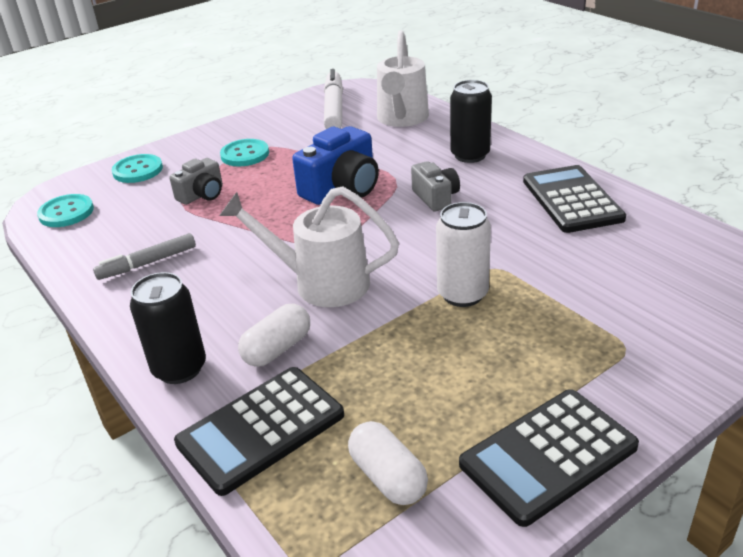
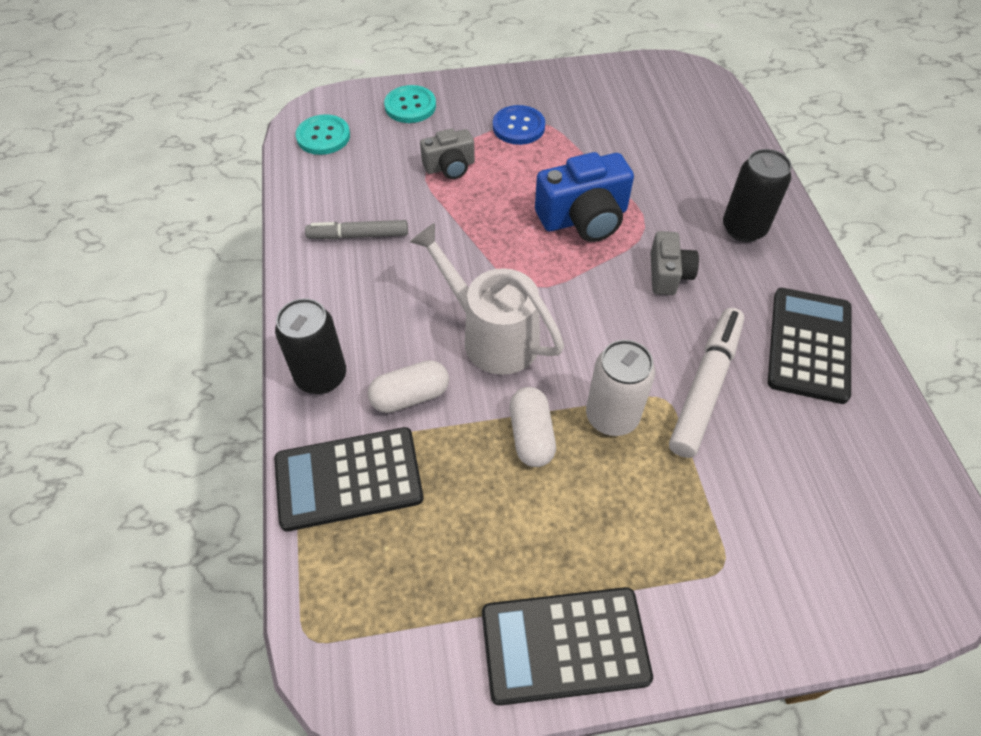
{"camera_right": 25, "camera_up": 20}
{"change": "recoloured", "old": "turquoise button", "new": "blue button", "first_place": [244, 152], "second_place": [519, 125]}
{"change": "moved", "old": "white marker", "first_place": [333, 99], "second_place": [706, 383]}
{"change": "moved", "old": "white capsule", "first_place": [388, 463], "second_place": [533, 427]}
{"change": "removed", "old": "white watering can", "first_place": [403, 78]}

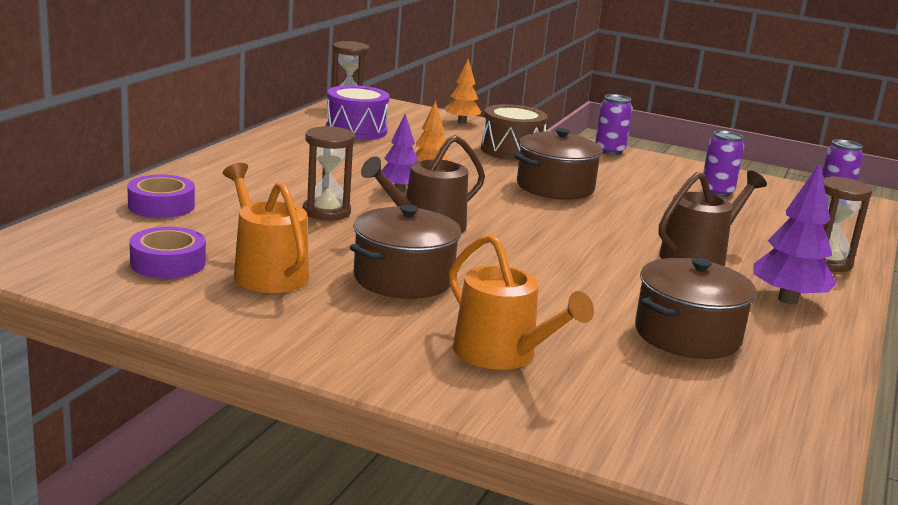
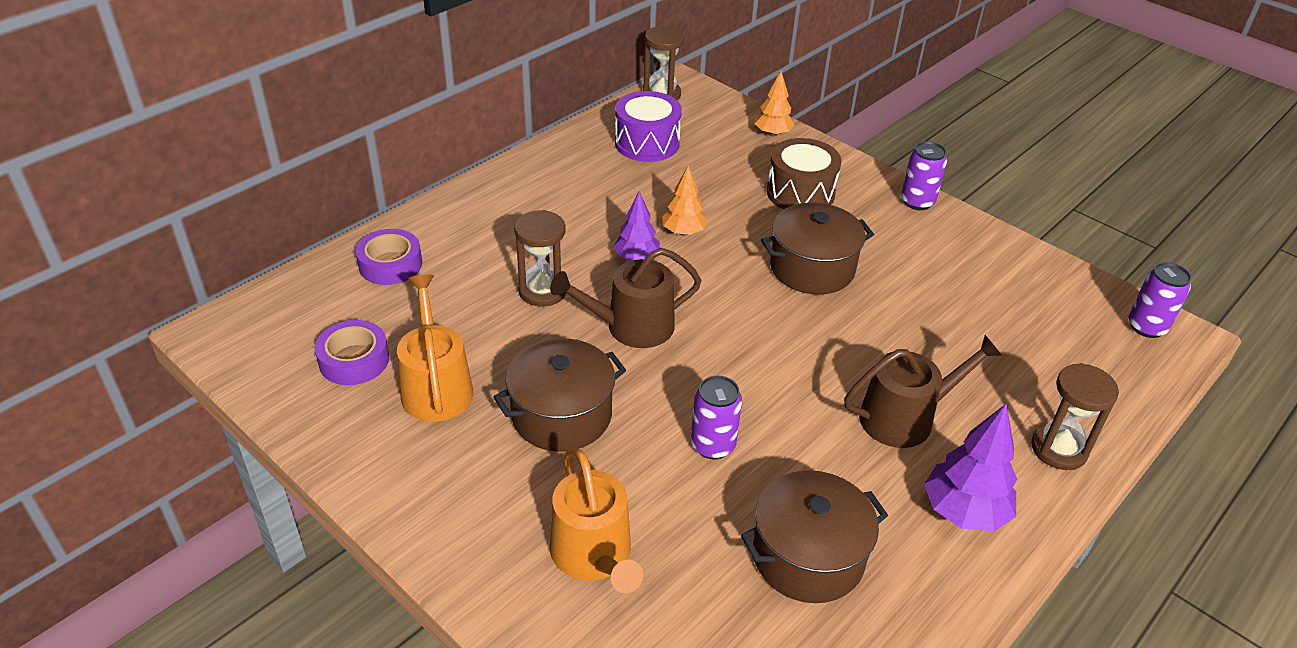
{"camera_right": 20, "camera_up": 20}
{"change": "moved", "old": "purple can", "first_place": [722, 163], "second_place": [716, 417]}

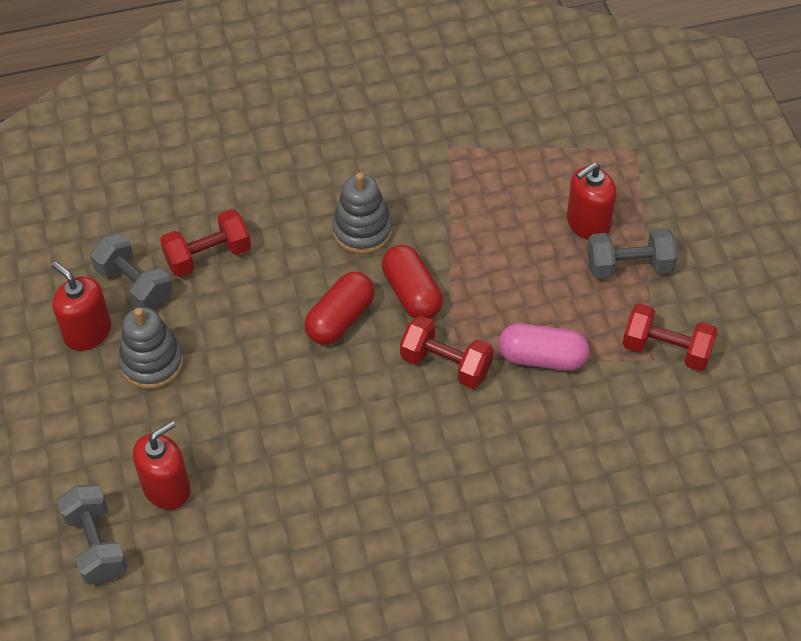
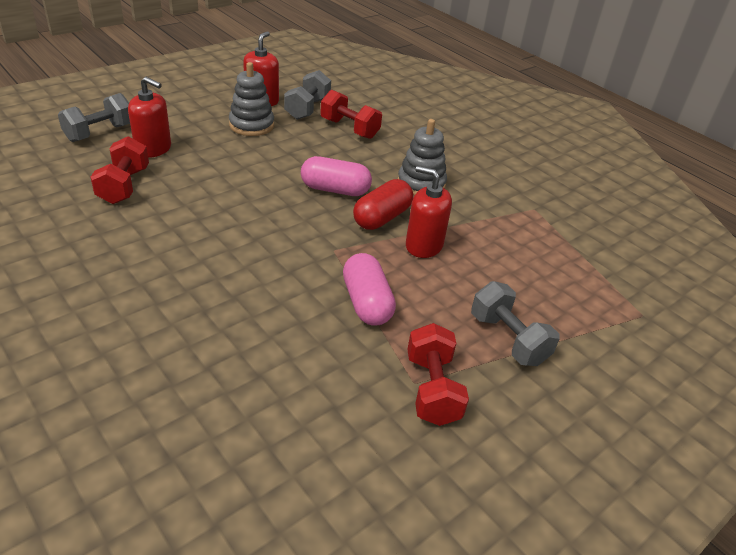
{"camera_right": 60, "camera_up": -15}
{"change": "recoloured", "old": "red capsule", "new": "pink capsule", "first_place": [340, 308], "second_place": [336, 176]}
{"change": "moved", "old": "red dumbbell", "first_place": [446, 352], "second_place": [120, 170]}
{"change": "moved", "old": "red soap dispenser", "first_place": [591, 201], "second_place": [429, 212]}

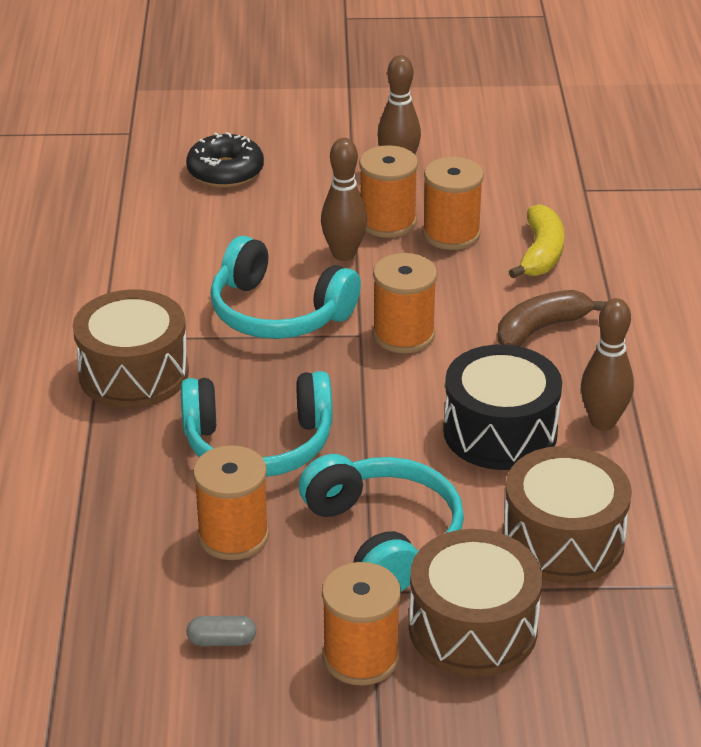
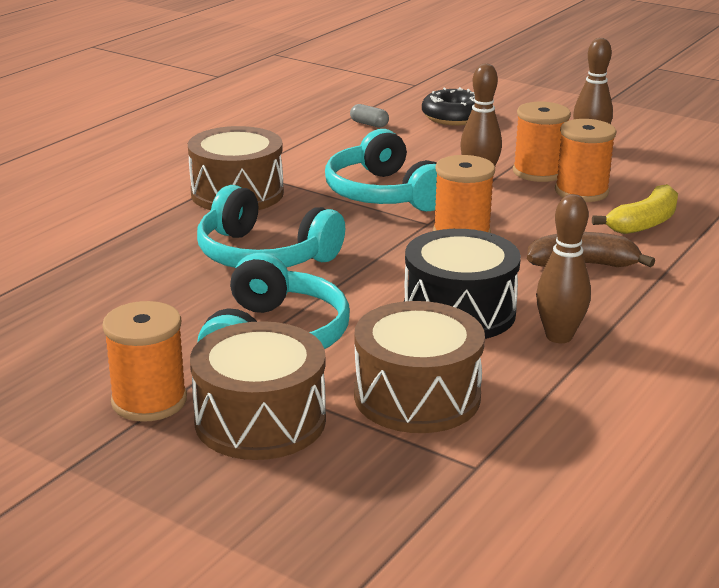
{"camera_right": 35, "camera_up": -10}
{"change": "moved", "old": "grey capsule", "first_place": [221, 631], "second_place": [369, 116]}
{"change": "removed", "old": "orange spool", "first_place": [231, 502]}

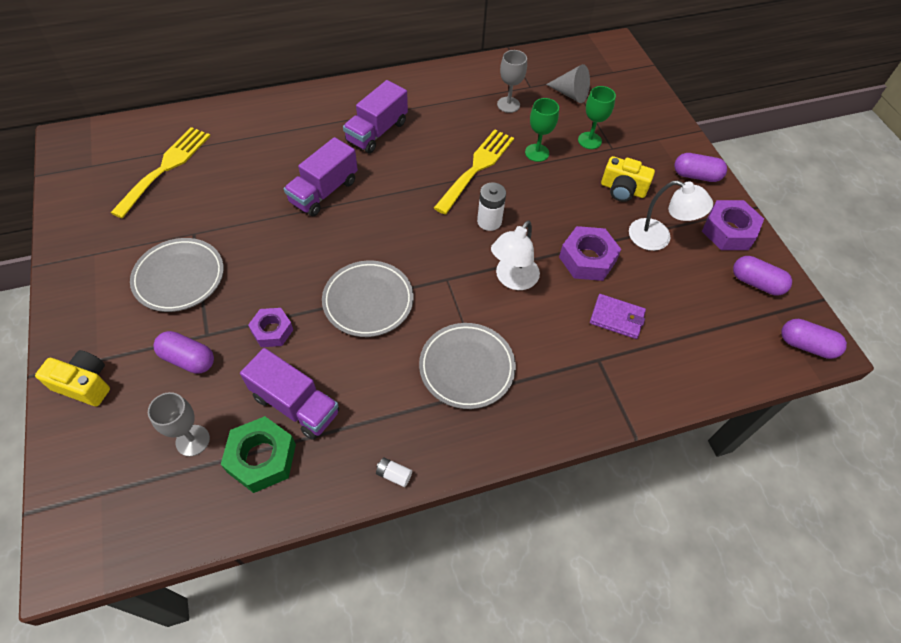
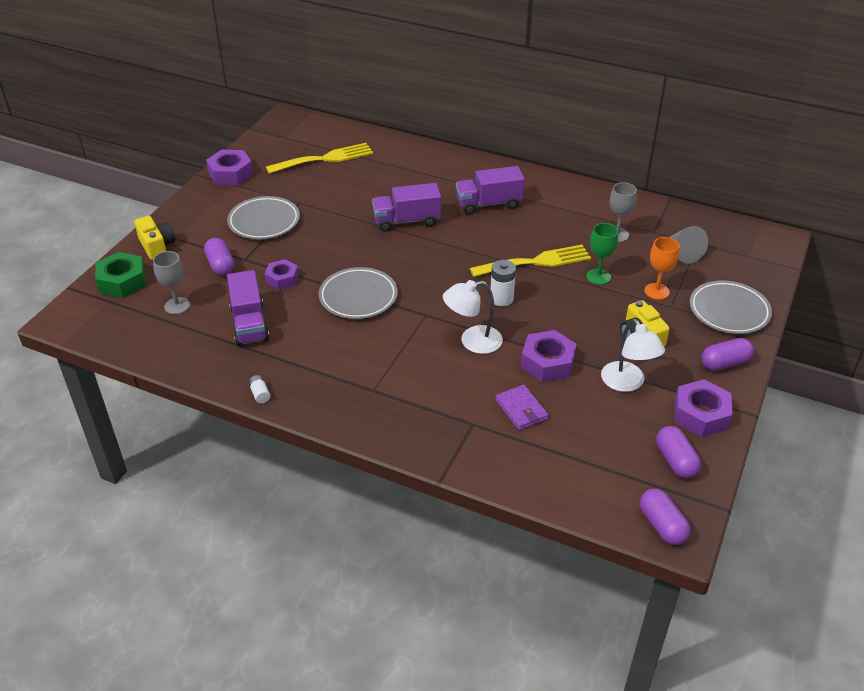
{"camera_right": 45, "camera_up": -15}
{"change": "moved", "old": "green nut", "first_place": [258, 454], "second_place": [120, 275]}
{"change": "moved", "old": "grey plate", "first_place": [467, 366], "second_place": [731, 307]}
{"change": "recoloured", "old": "green goblet", "new": "orange goblet", "first_place": [597, 117], "second_place": [662, 268]}
{"change": "turned", "old": "purple capsule", "first_place": [700, 167], "second_place": [728, 354], "degrees": -75}
{"change": "added", "new": "purple nut", "second_place": [229, 167]}

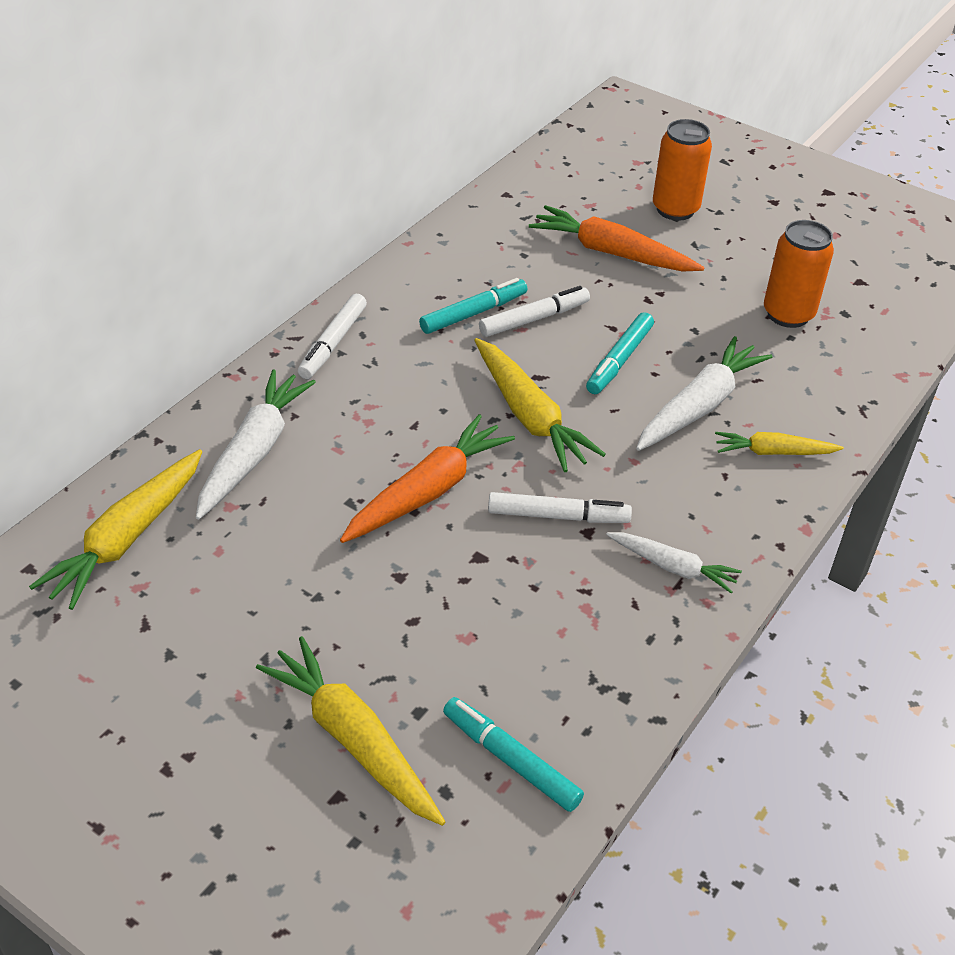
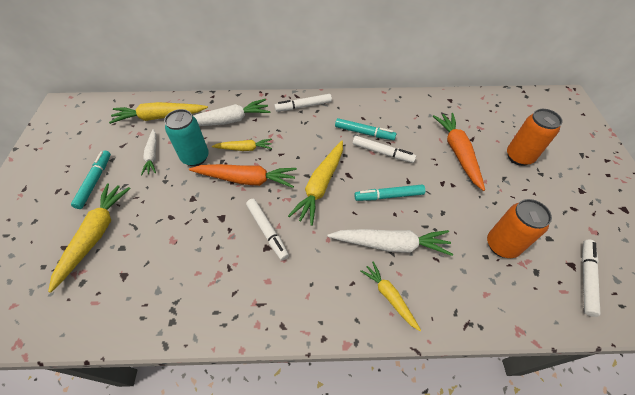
{"camera_right": 55, "camera_up": 10}
{"change": "moved", "old": "turquoise marker", "first_place": [513, 754], "second_place": [91, 179]}
{"change": "moved", "old": "white carrot", "first_place": [674, 563], "second_place": [148, 152]}
{"change": "added", "new": "turquoise can", "second_place": [186, 137]}
{"change": "added", "new": "yellow carrot", "second_place": [242, 145]}
{"change": "added", "new": "white marker", "second_place": [591, 278]}

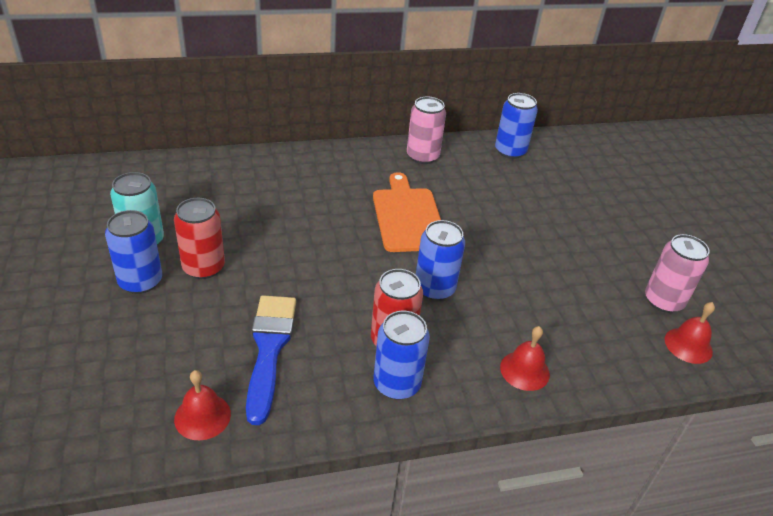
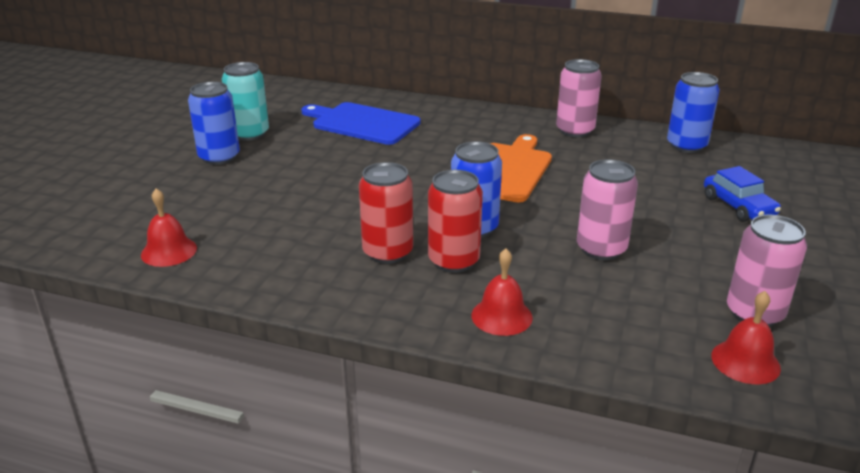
{"camera_right": 35, "camera_up": -10}
{"change": "moved", "old": "red can", "first_place": [199, 238], "second_place": [455, 221]}
{"change": "removed", "old": "blue brush", "first_place": [271, 360]}
{"change": "removed", "old": "blue can", "first_place": [402, 355]}
{"change": "added", "new": "blue cutting board", "second_place": [361, 123]}
{"change": "added", "new": "pink can", "second_place": [607, 209]}
{"change": "added", "new": "blue car", "second_place": [742, 194]}

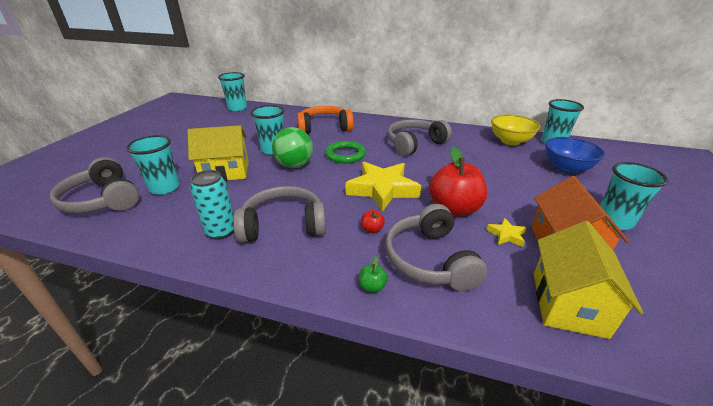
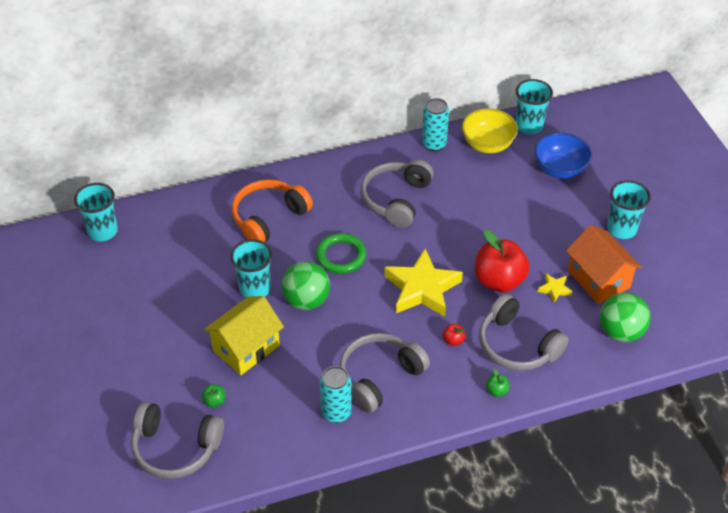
{"camera_right": -35, "camera_up": 15}
{"change": "replaced", "old": "turquoise cup", "new": "green apple", "first_place": [153, 165], "second_place": [213, 395]}
{"change": "replaced", "old": "yellow house", "new": "green ball", "first_place": [588, 280], "second_place": [625, 317]}
{"change": "added", "new": "turquoise can", "second_place": [435, 125]}

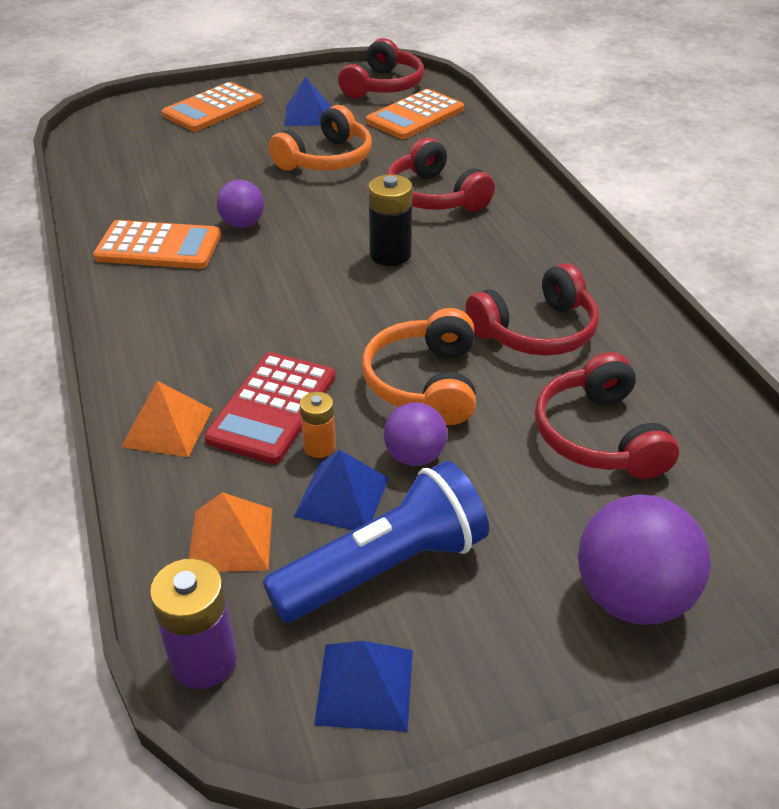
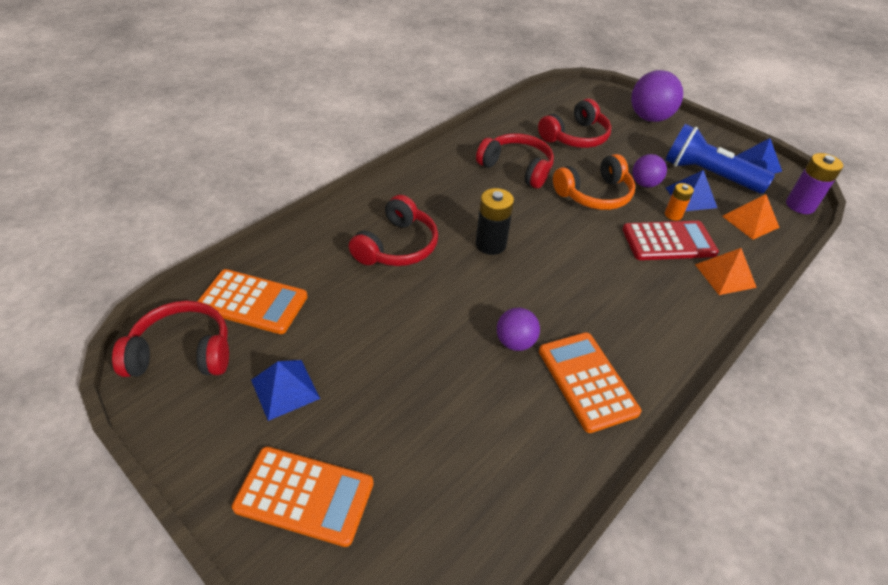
{"camera_right": -120, "camera_up": 5}
{"change": "removed", "old": "orange headphones", "first_place": [320, 138]}

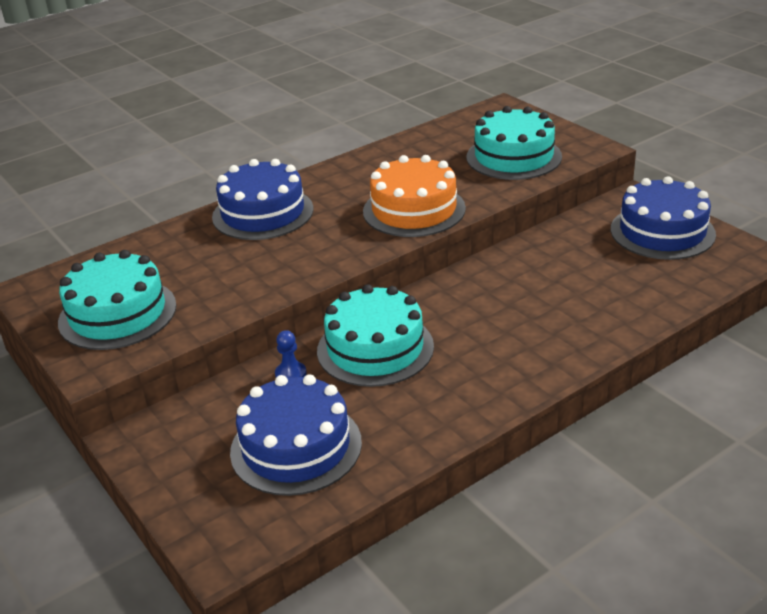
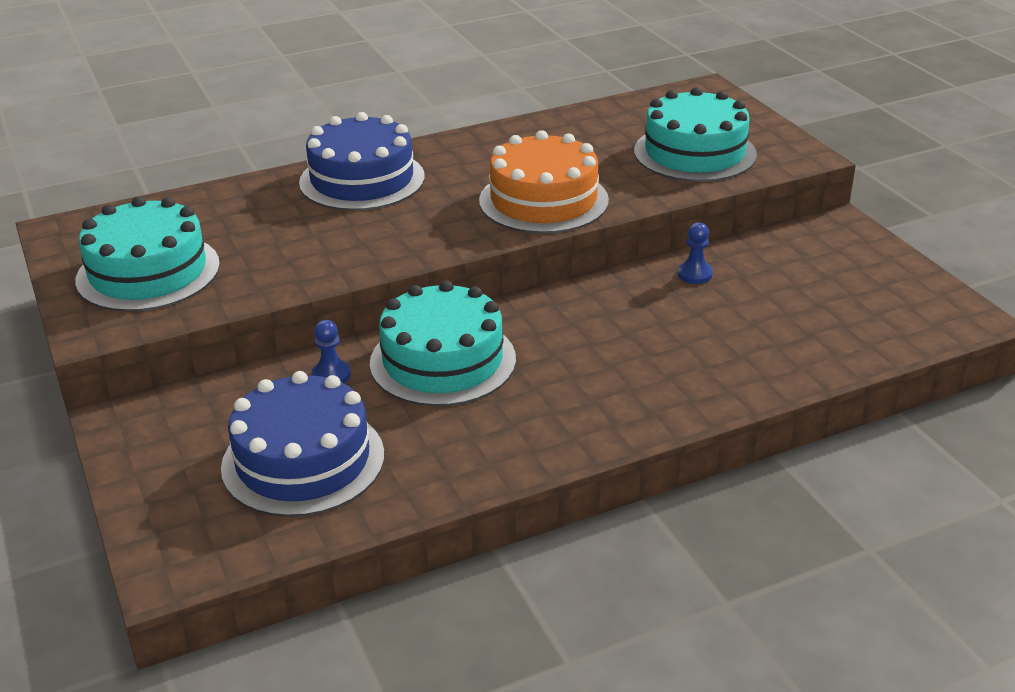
{"camera_right": 10, "camera_up": 0}
{"change": "removed", "old": "blue cake", "first_place": [663, 218]}
{"change": "added", "new": "blue pawn", "second_place": [695, 253]}

